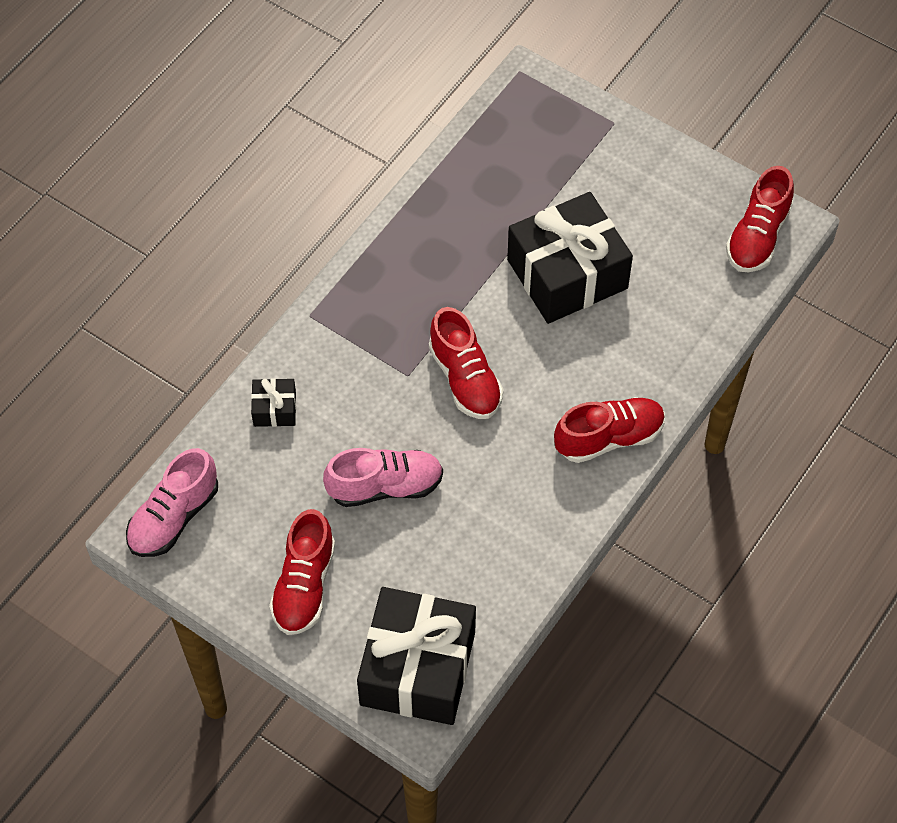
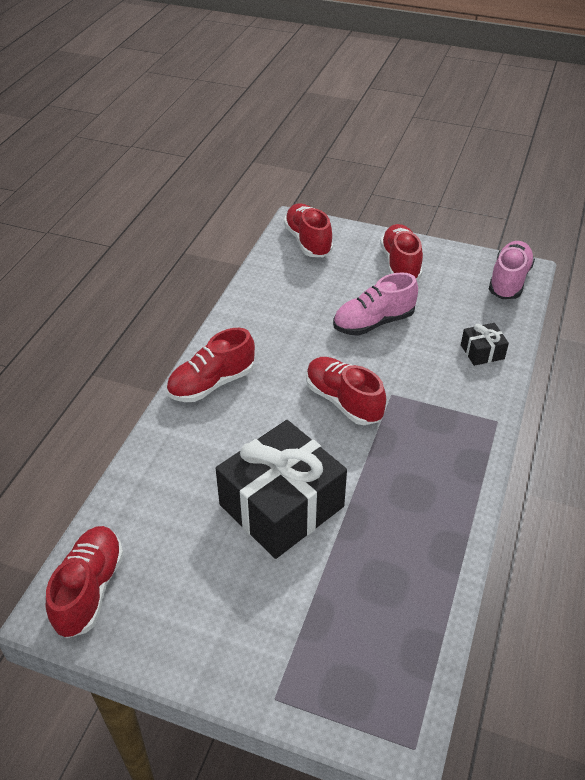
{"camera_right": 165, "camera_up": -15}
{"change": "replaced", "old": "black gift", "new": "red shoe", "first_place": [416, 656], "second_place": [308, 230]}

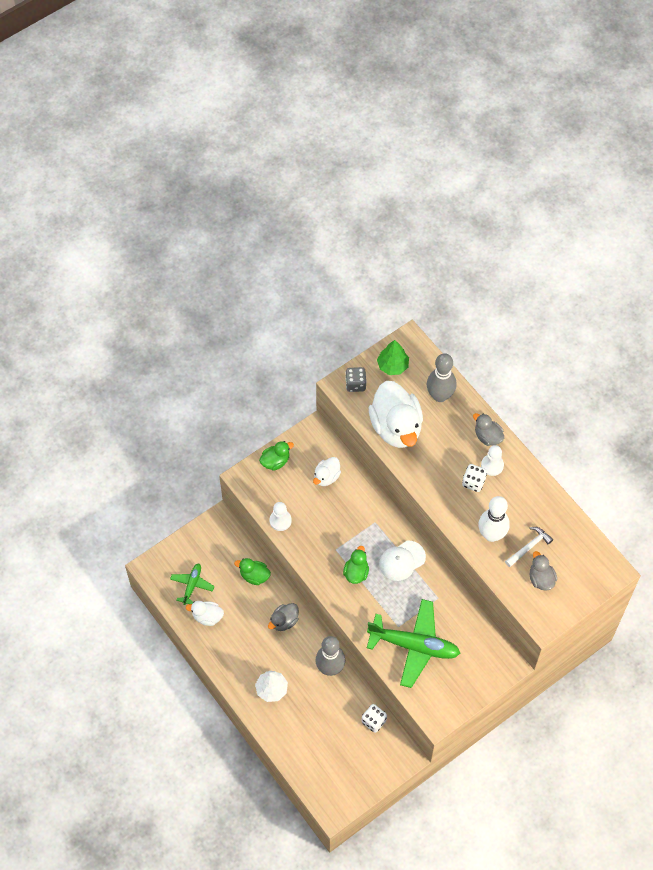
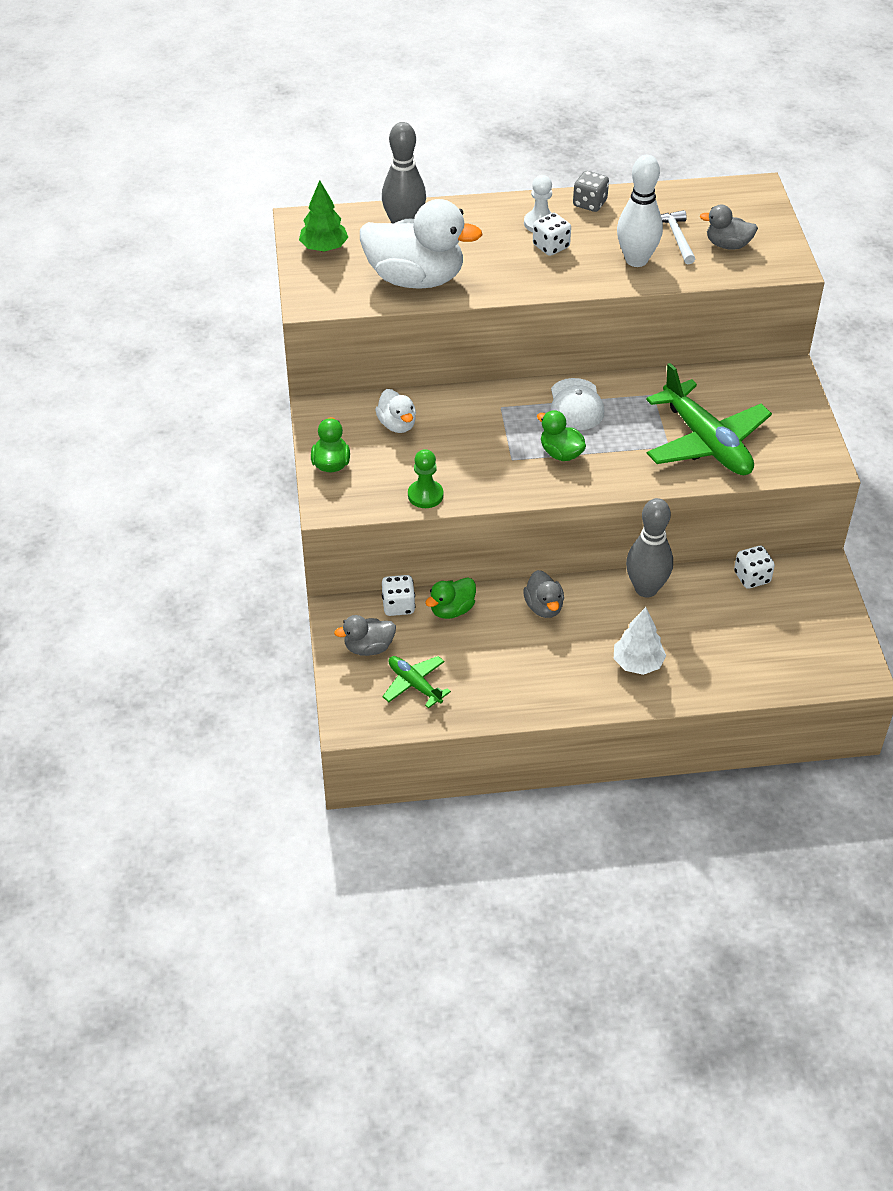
{"camera_right": -60, "camera_up": -15}
{"change": "removed", "old": "white duck", "first_place": [205, 613]}
{"change": "recoloured", "old": "white pawn", "new": "green pawn", "first_place": [280, 516], "second_place": [425, 478]}
{"change": "moved", "old": "grey dice", "first_place": [356, 379], "second_place": [591, 191]}
{"change": "turned", "old": "green plane", "first_place": [413, 643], "second_place": [709, 419], "degrees": 105}
{"change": "moved", "old": "grey duck", "first_place": [488, 429], "second_place": [365, 635]}
{"change": "added", "new": "white dice", "second_place": [398, 595]}

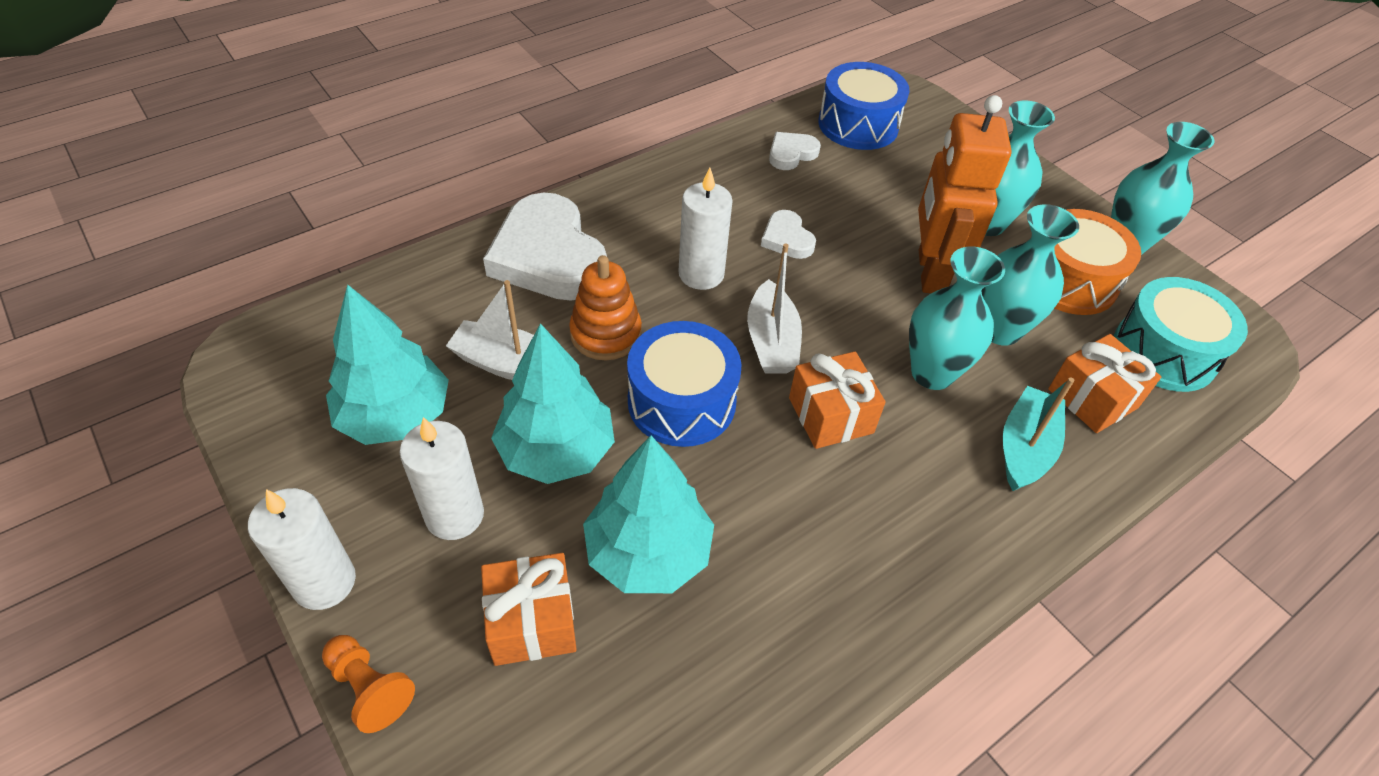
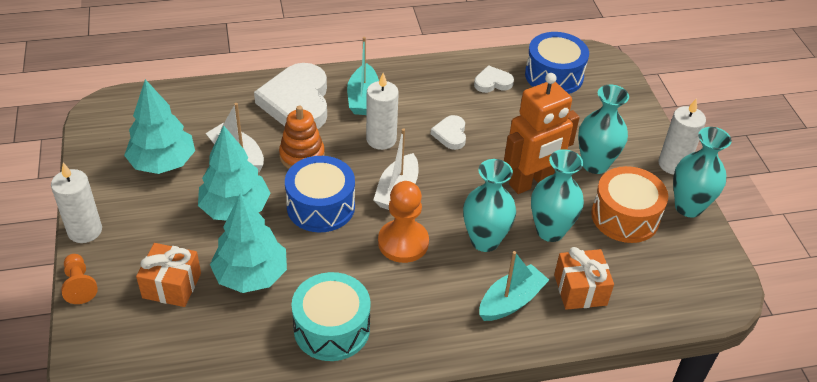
{"camera_right": 25, "camera_up": -5}
{"change": "moved", "old": "white candle", "first_place": [442, 478], "second_place": [682, 136]}
{"change": "replaced", "old": "orange gift", "new": "orange pawn", "first_place": [837, 400], "second_place": [403, 222]}
{"change": "turned", "old": "orange robot", "first_place": [965, 194], "second_place": [542, 133], "degrees": -150}
{"change": "moved", "old": "turquoise drum", "first_place": [1181, 334], "second_place": [330, 316]}
{"change": "added", "new": "turquoise boat", "second_place": [363, 76]}

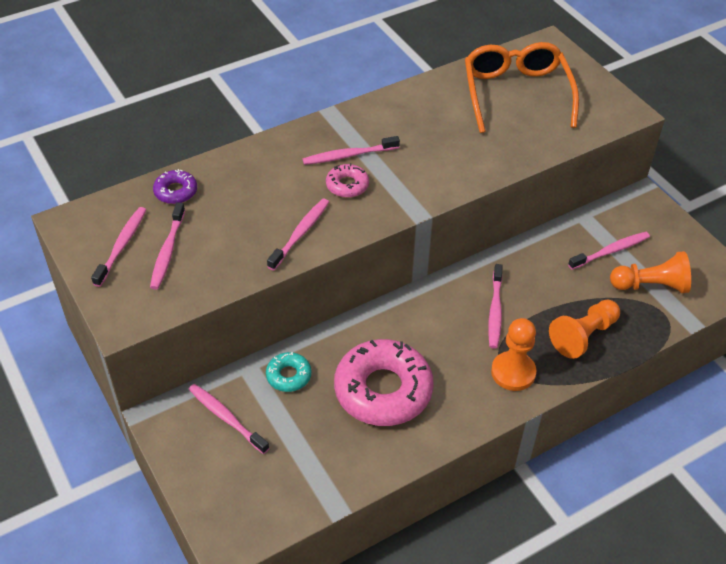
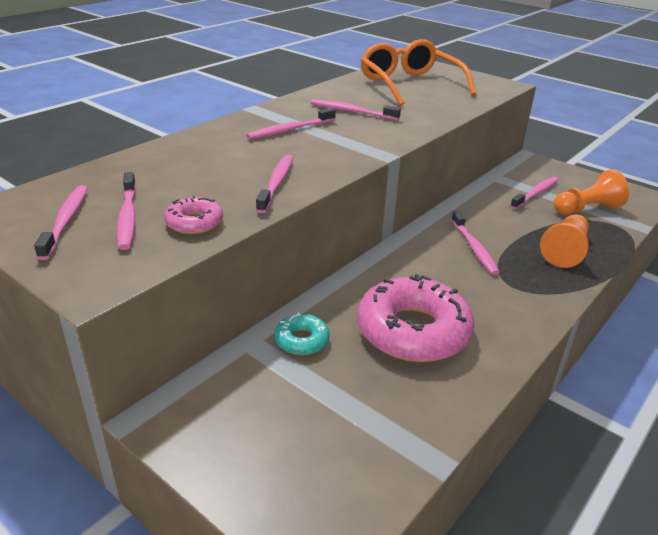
{"camera_right": -20, "camera_up": -15}
{"change": "removed", "old": "purple donut", "first_place": [175, 186]}
{"change": "moved", "old": "pink toothbrush", "first_place": [229, 419], "second_place": [356, 109]}
{"change": "moved", "old": "pink donut", "first_place": [347, 180], "second_place": [193, 214]}
{"change": "removed", "old": "orange pawn", "first_place": [514, 354]}

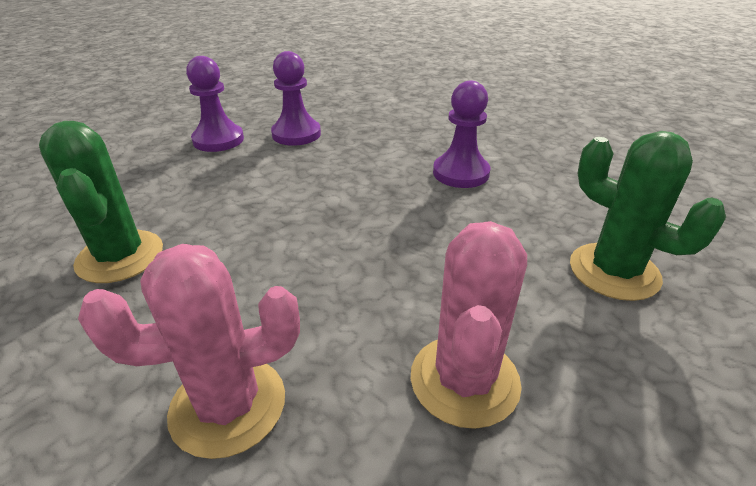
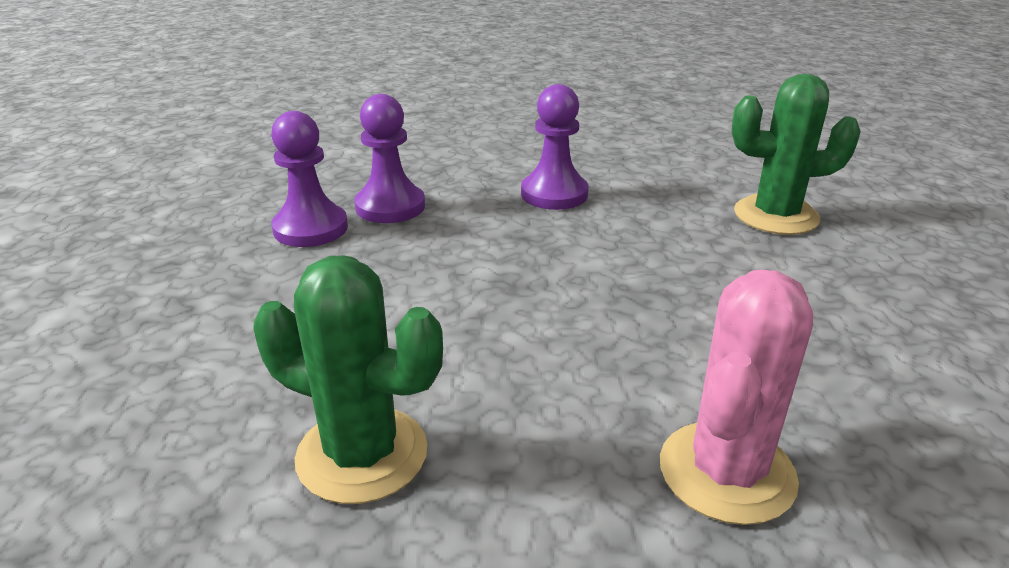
{"camera_right": -45, "camera_up": -5}
{"change": "moved", "old": "purple pawn", "first_place": [215, 104], "second_place": [389, 158]}
{"change": "removed", "old": "pink cactus", "first_place": [469, 325]}

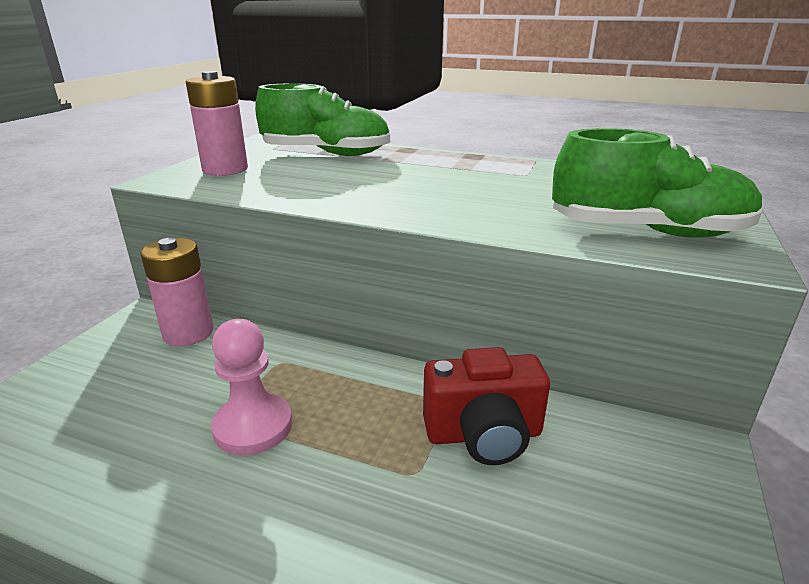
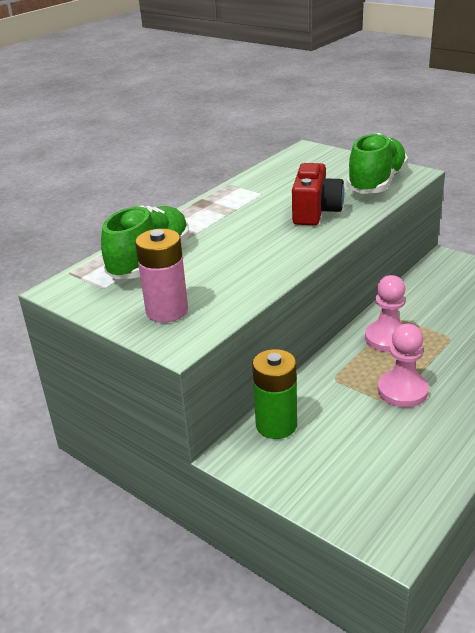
{"camera_right": -70, "camera_up": 5}
{"change": "recoloured", "old": "pink battery", "new": "green battery", "first_place": [176, 292], "second_place": [274, 394]}
{"change": "moved", "old": "red camera", "first_place": [486, 406], "second_place": [318, 194]}
{"change": "added", "new": "pink pawn", "second_place": [385, 313]}

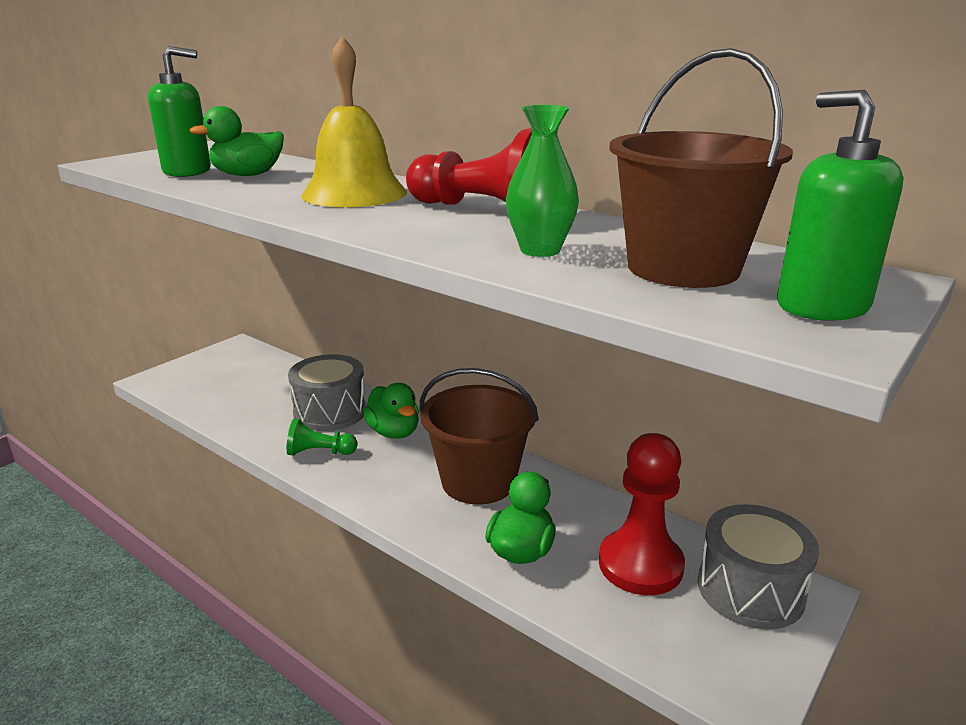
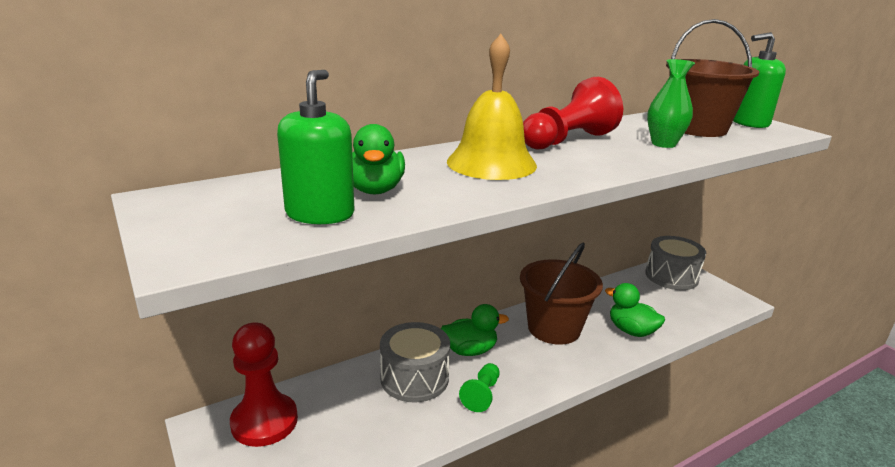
{"camera_right": -70, "camera_up": 0}
{"change": "moved", "old": "red pawn", "first_place": [642, 514], "second_place": [264, 385]}

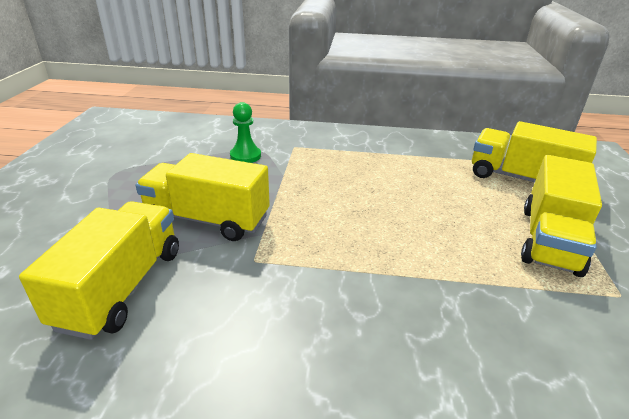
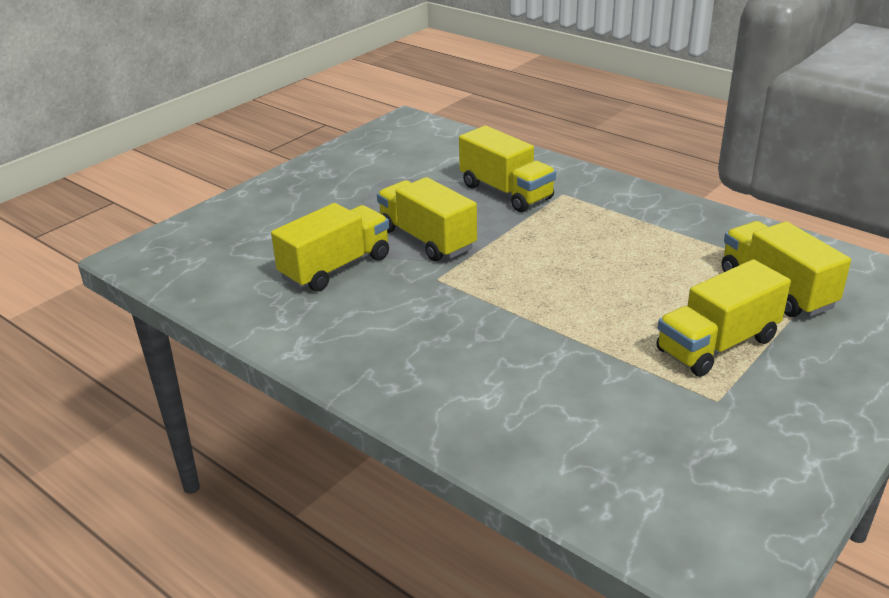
{"camera_right": 35, "camera_up": 0}
{"change": "replaced", "old": "green pawn", "new": "yellow truck", "first_place": [245, 132], "second_place": [507, 169]}

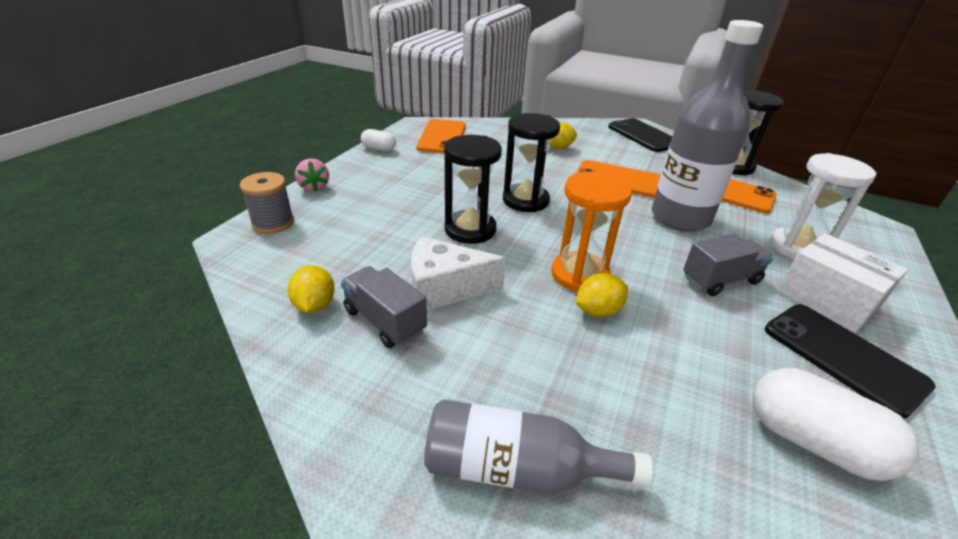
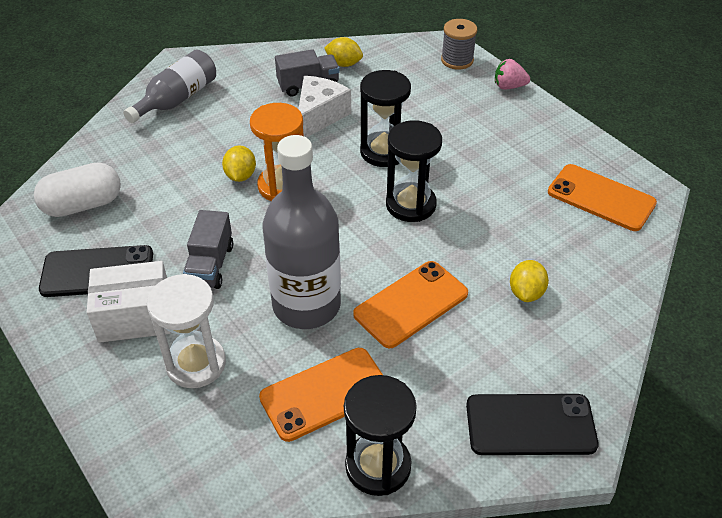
{"camera_right": 120, "camera_up": 10}
{"change": "removed", "old": "white capsule", "first_place": [378, 140]}

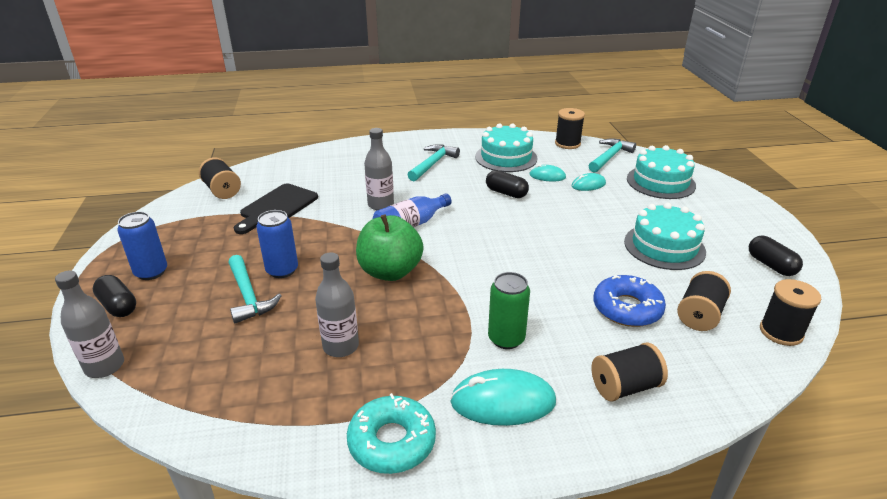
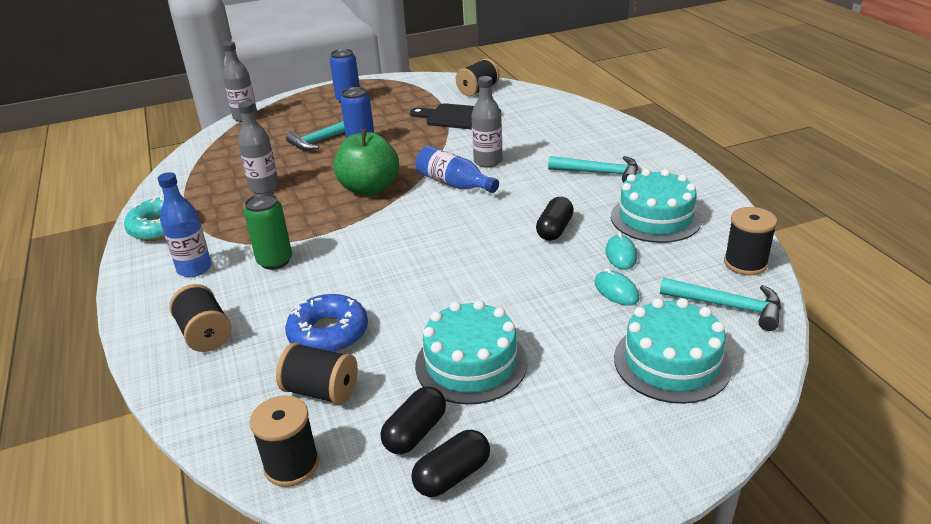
{"camera_right": 80, "camera_up": 0}
{"change": "moved", "old": "black capsule", "first_place": [114, 296], "second_place": [413, 420]}
{"change": "replaced", "old": "turquoise mouse", "new": "blue bottle", "first_place": [503, 397], "second_place": [185, 224]}

